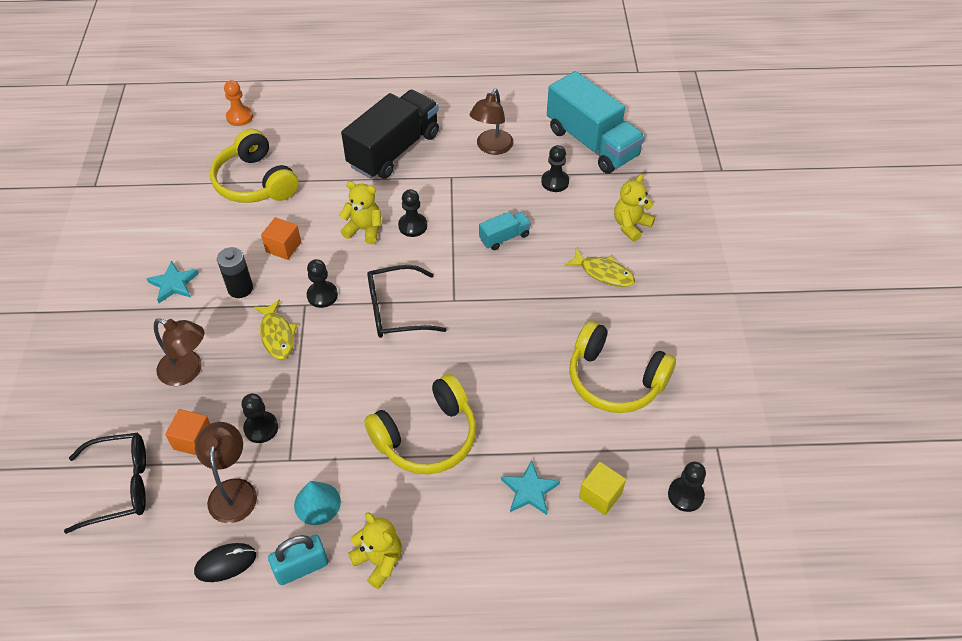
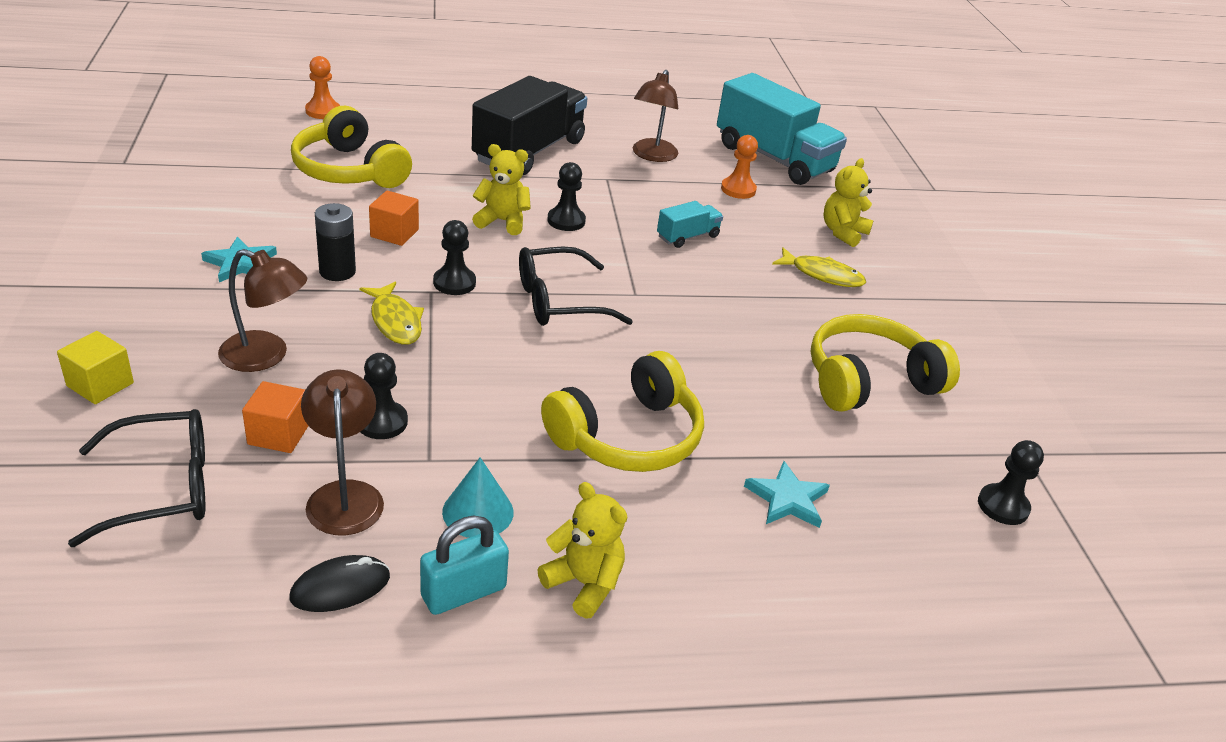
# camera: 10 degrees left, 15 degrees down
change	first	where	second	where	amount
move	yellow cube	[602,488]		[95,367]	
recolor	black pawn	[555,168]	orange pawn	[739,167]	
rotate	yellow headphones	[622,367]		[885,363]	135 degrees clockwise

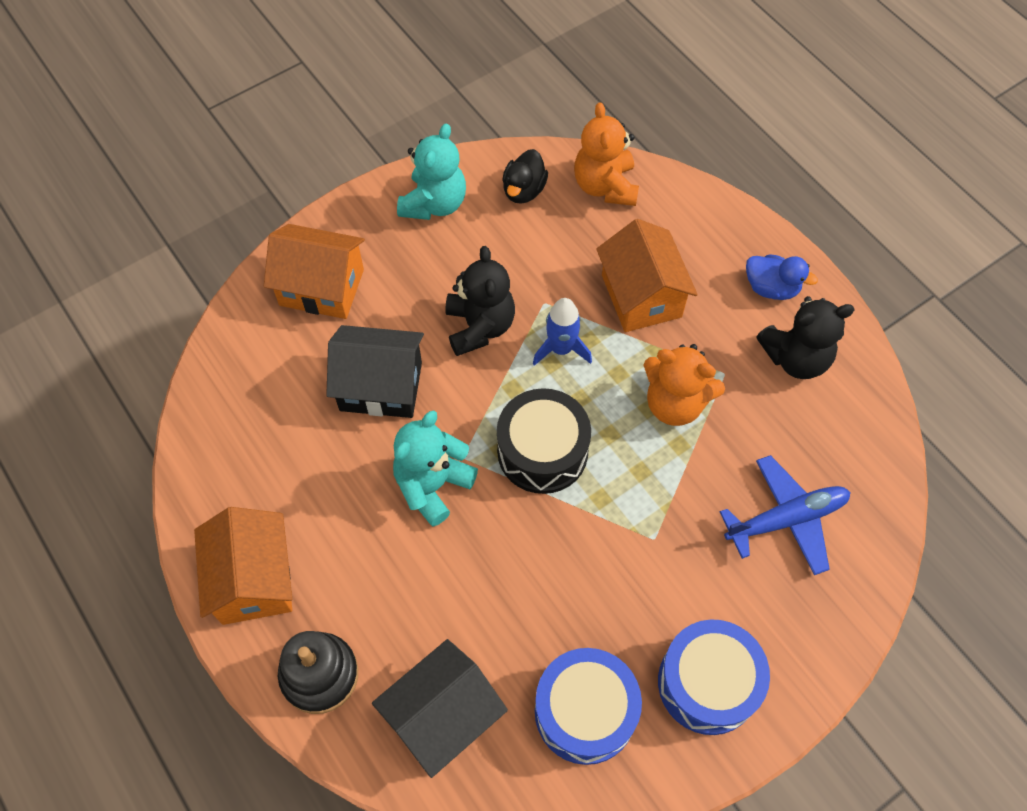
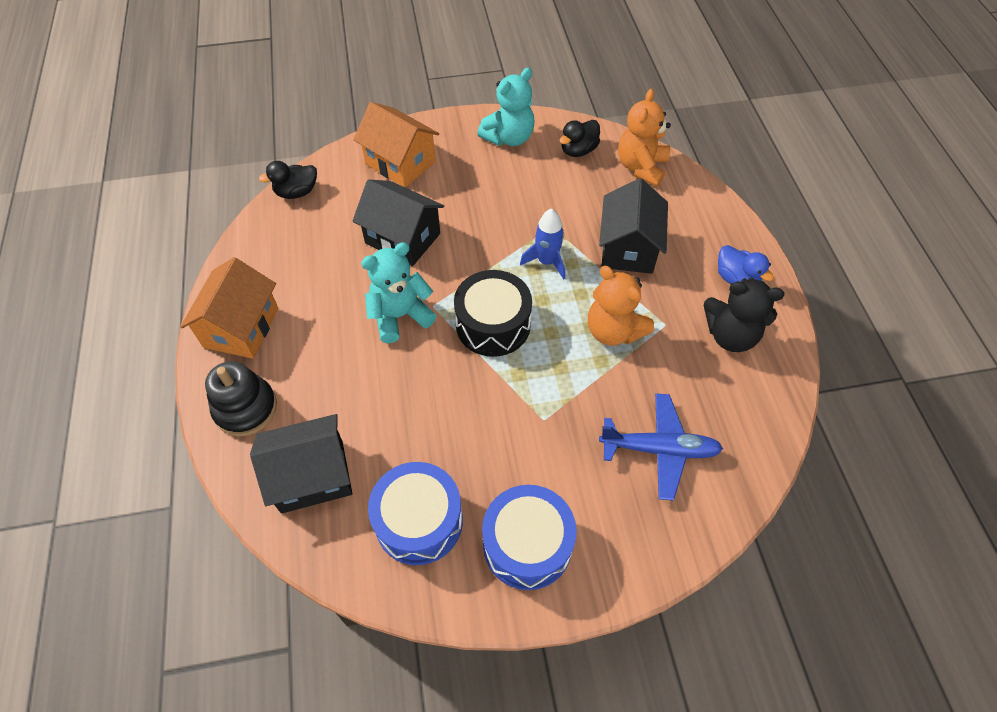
# camera: 25 degrees right, 5 degrees down
change	first	where	second	where	amount
insert			black duck	[288,180]	
recolor	orange house	[647,275]	black house	[633,226]	
delete	black teddy bear	[480,301]			

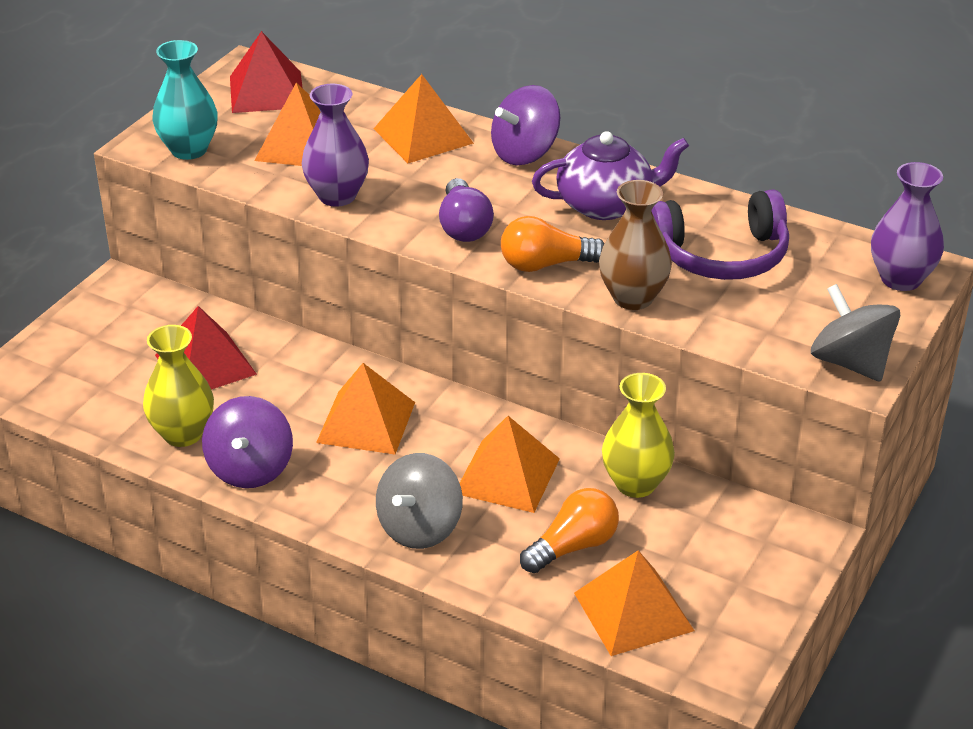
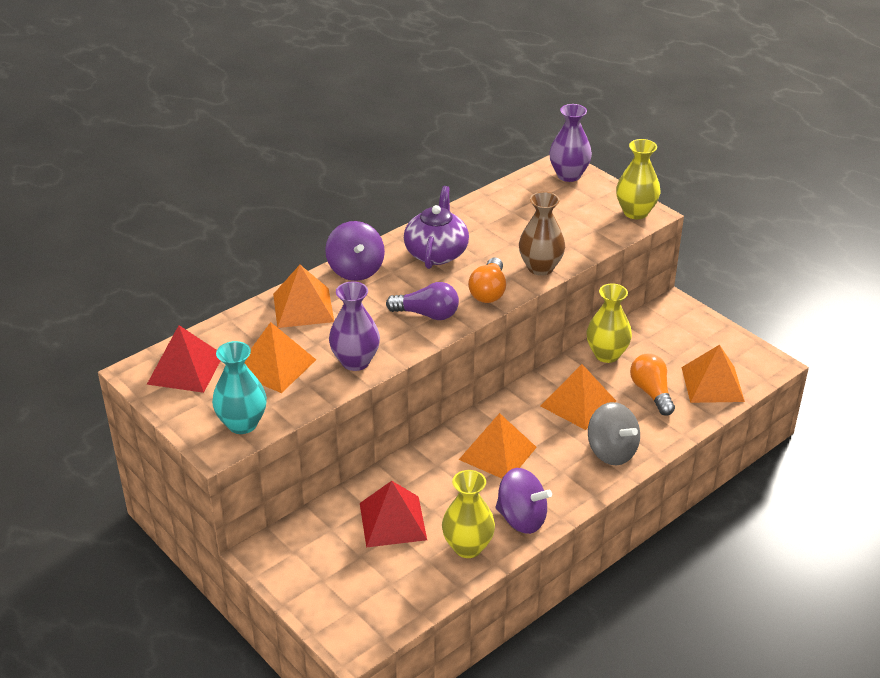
# camera: 70 degrees left, 0 degrees up
change	first	where	second	where	amount
replace	grey spinning top	[856,333]	yellow vase	[638,179]	
delete	purple headphones	[720,234]			

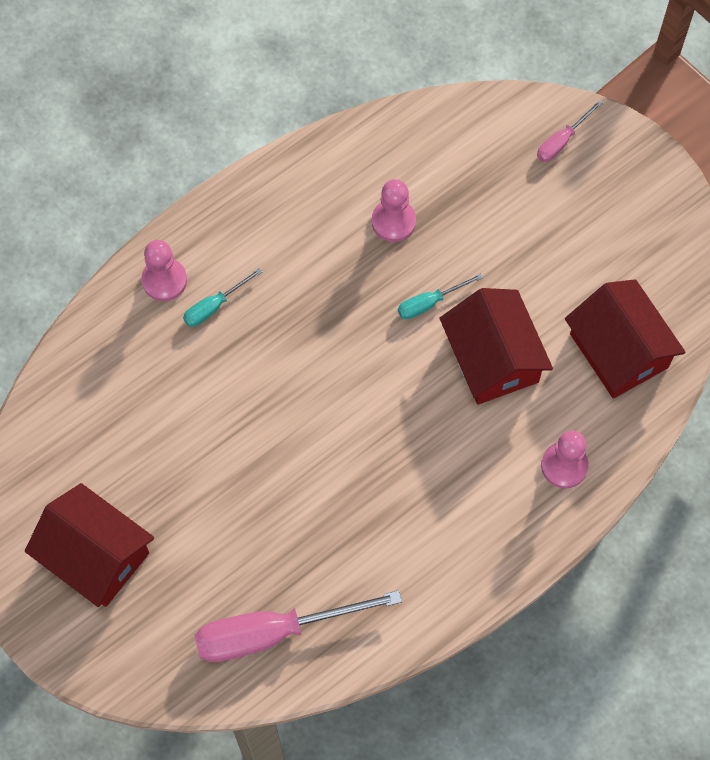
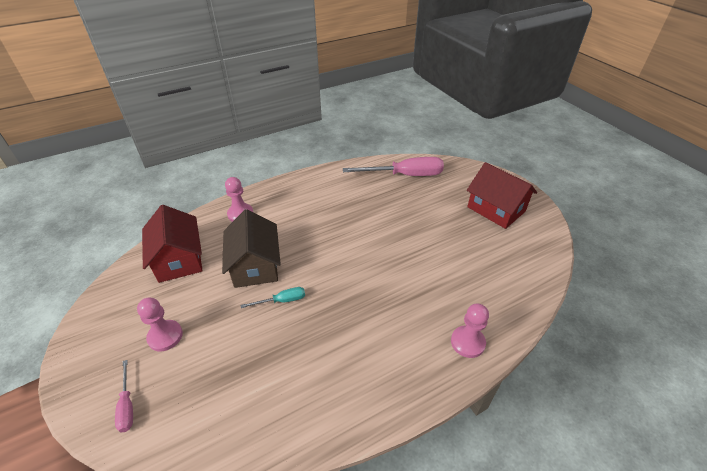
# camera: 170 degrees left, 25 degrees down
change	first	where	second	where	amount
rotate	pink screwdriver	[570,131]		[124,396]	105 degrees clockwise
move	pink pawn	[394,210]		[160,325]	
recolor	red house	[496,346]	brown house	[251,248]	
delete	turquoise screwdriver	[222,297]			

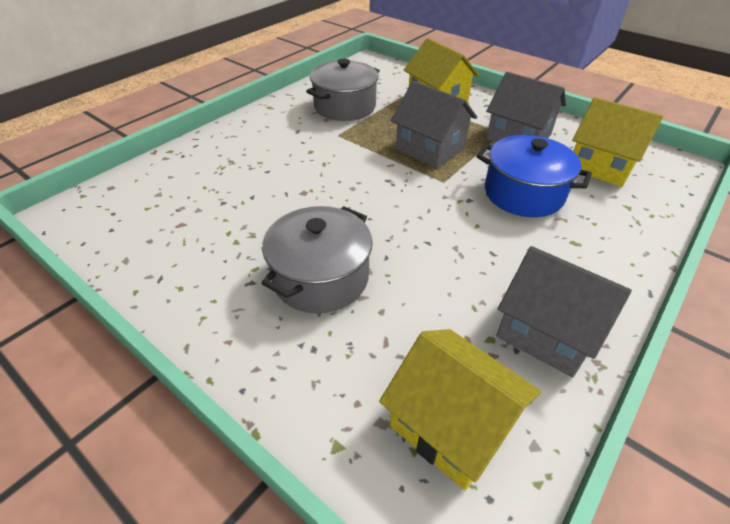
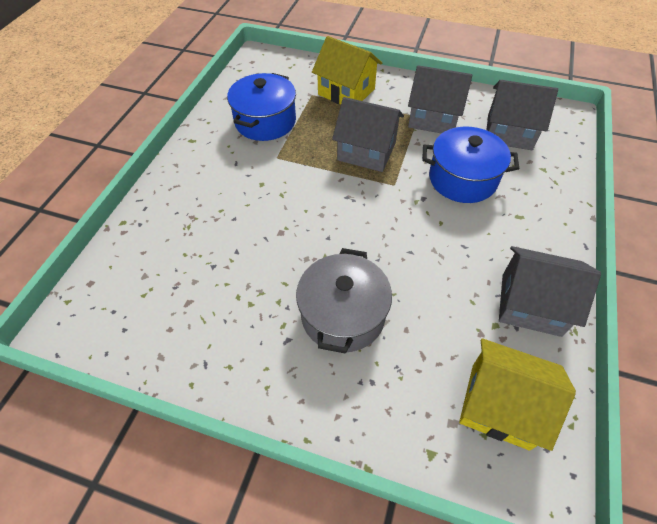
# camera: 20 degrees left, 10 degrees up
change	first	where	second	where	amount
recolor	grey pot	[343,90]	blue pot	[261,107]	
recolor	yellow house	[617,142]	grey house	[522,115]	

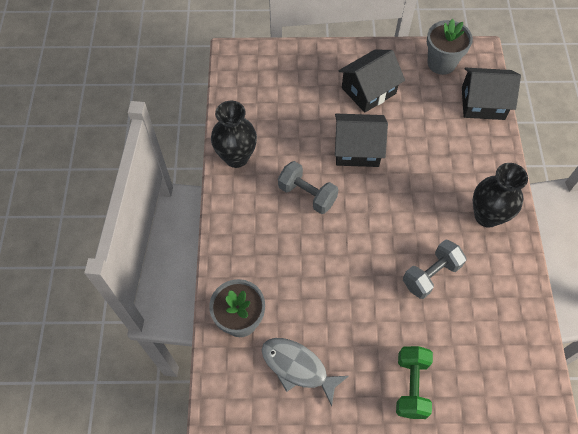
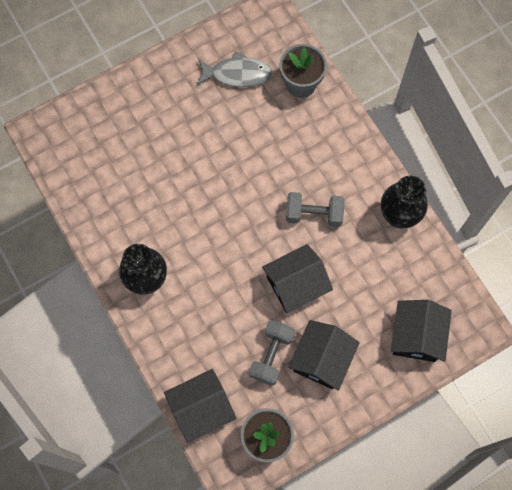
# camera: 150 degrees right, 10 degrees up
change	first	where	second	where	amount
move	grey dumbbell	[434,269]		[272,353]	
insert			black house	[421,331]	
delete	green dumbbell	[414,382]			

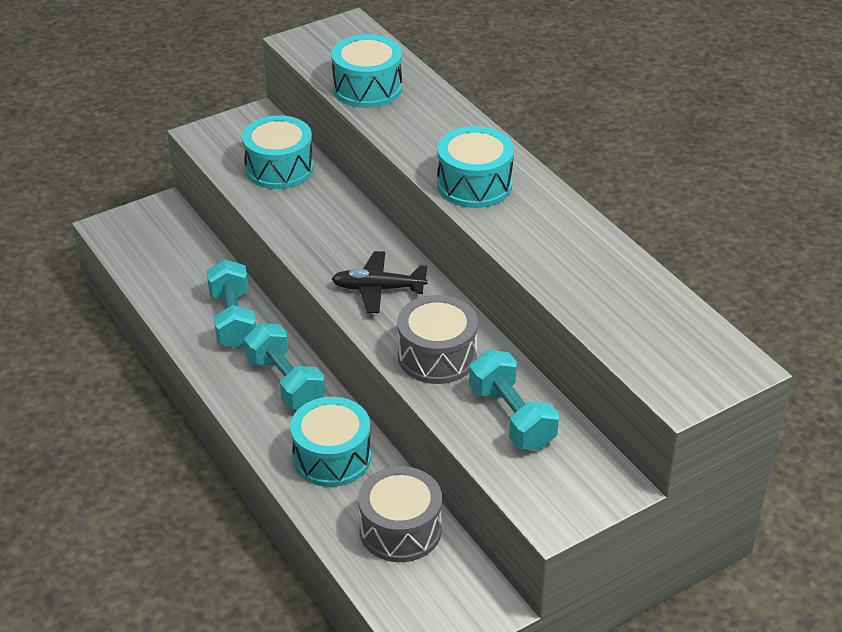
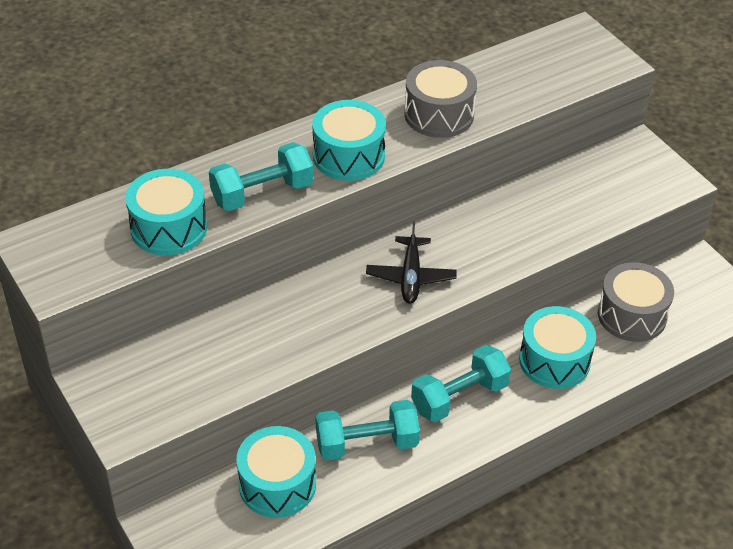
# camera: 90 degrees left, 5 degrees up
change	first	where	second	where	amount
move	turquoise dumbbell	[514,400]		[261,176]	
move	turquoise drum	[277,152]		[276,472]	
move	grey drum	[437,339]		[440,99]	

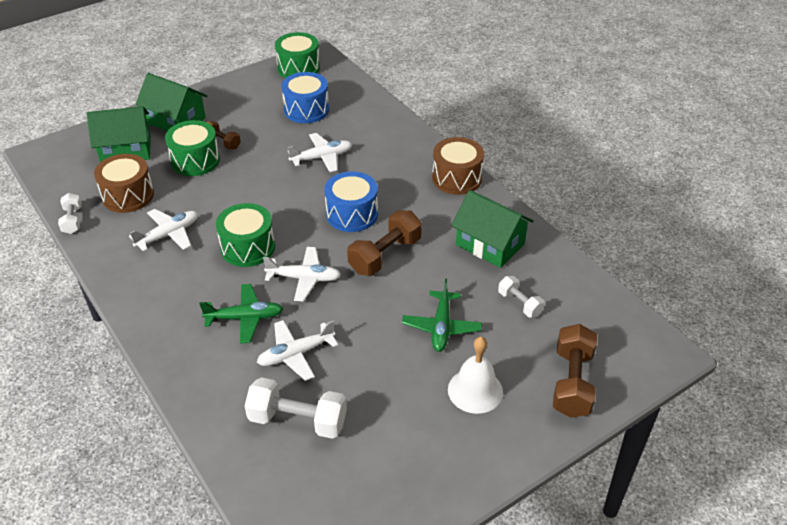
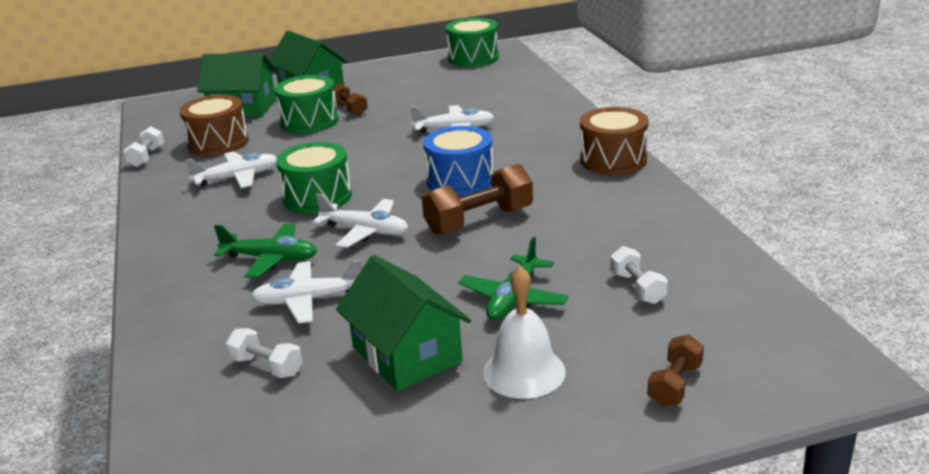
# camera: 20 degrees right, 15 degrees down
change	first	where	second	where	amount
resize	white dumbbell	[296,408]		[264,353]	x0.57
move	green house	[492,229]		[403,323]	
resize	brown dumbbell	[575,371]		[675,370]	x0.57
delete	blue drum	[305,97]			

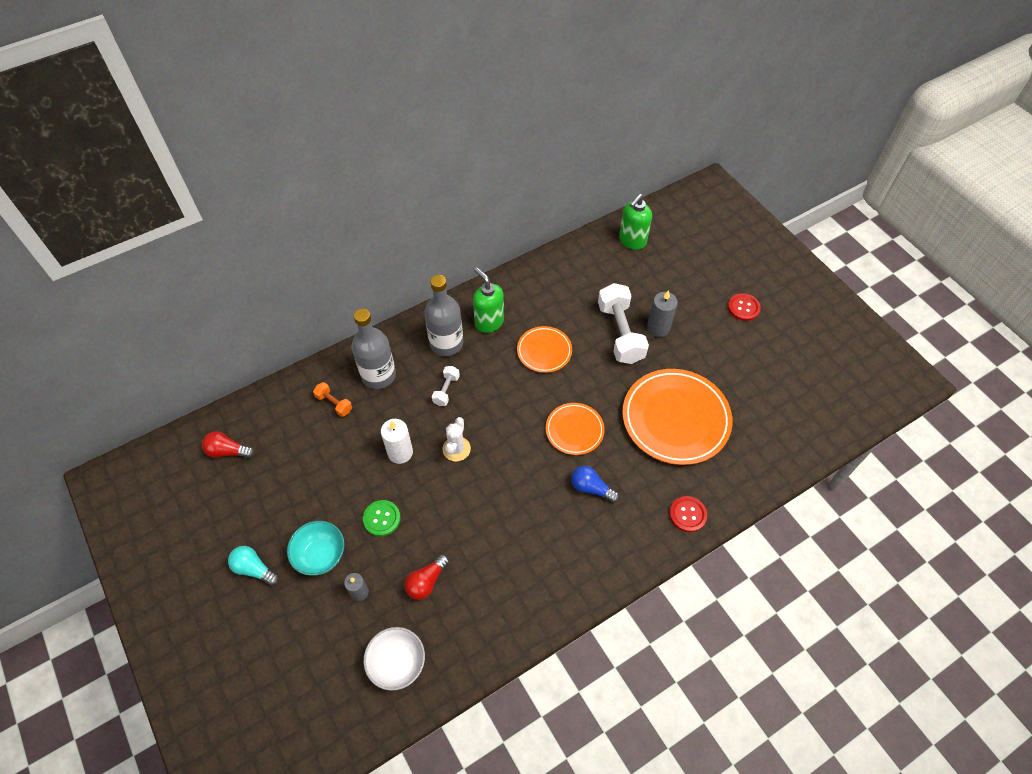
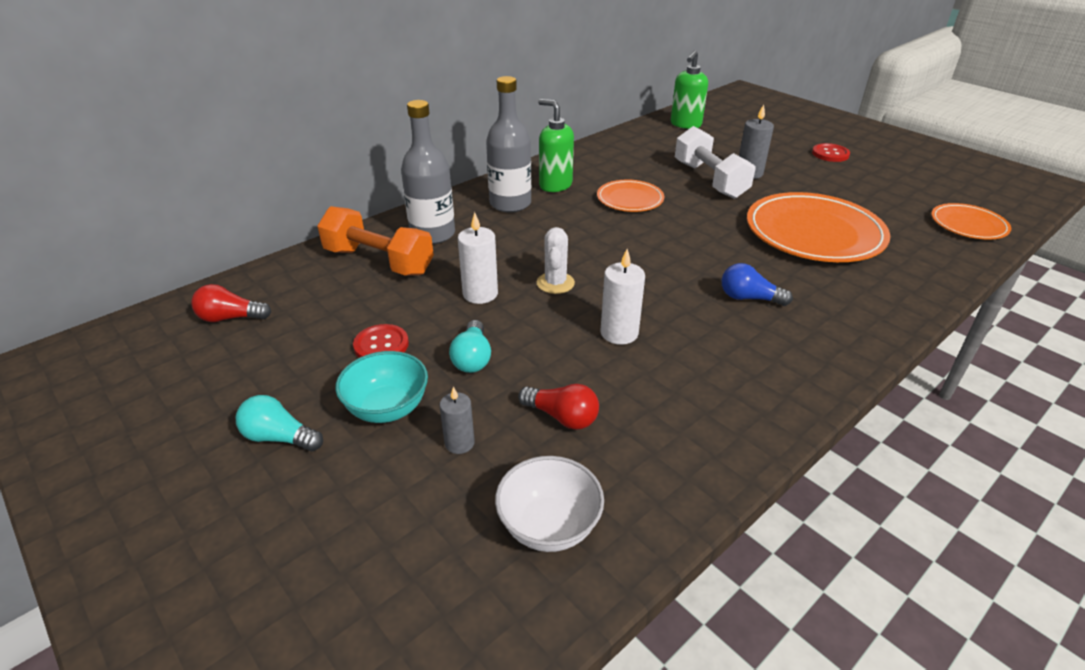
# camera: 10 degrees left, 20 degrees down
change	first	where	second	where	amount
resize	orange dumbbell	[332,399]		[375,241]	x2.07
move	red button	[688,514]		[381,341]	
replace	green button	[382,518]	turquoise light bulb	[470,346]	
rotate	red light bulb	[427,577]		[558,407]	90 degrees counterclockwise
insert			white candle	[623,297]	
move	orange plate	[575,429]		[971,221]	
delete	white dumbbell	[446,386]			

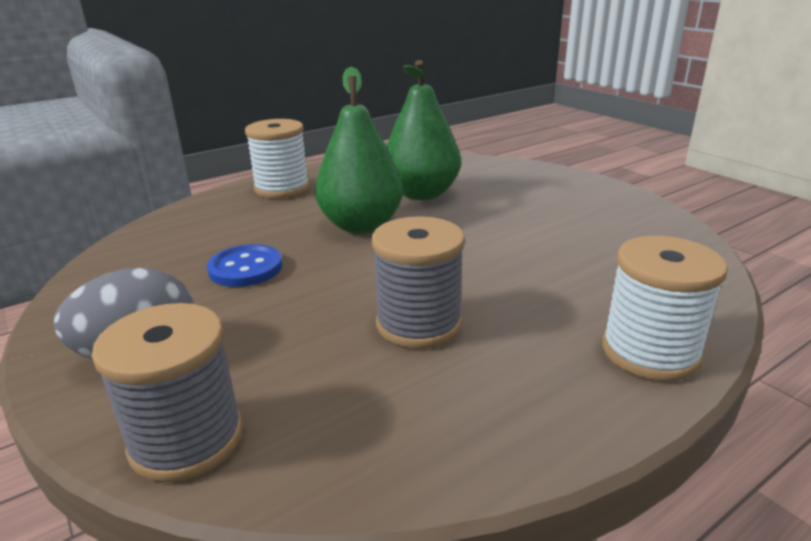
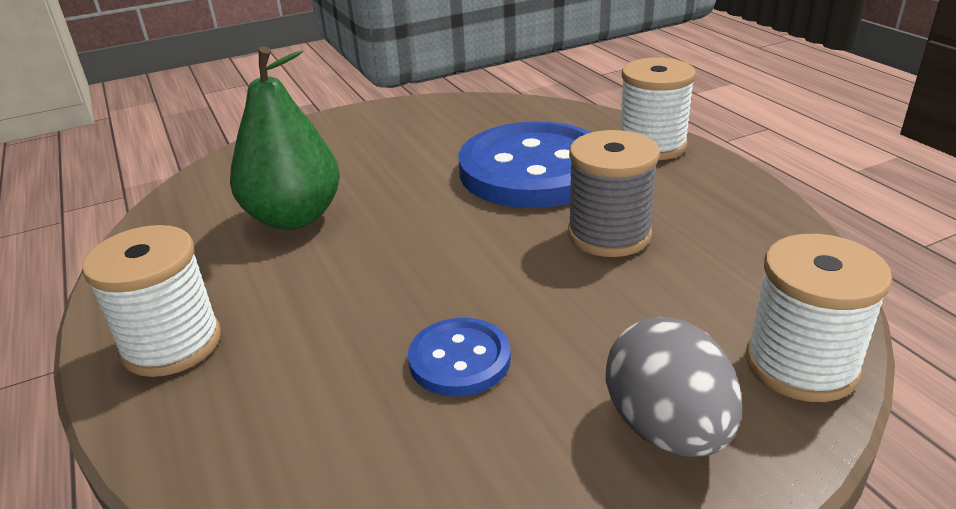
# camera: 80 degrees left, 5 degrees up
change	first	where	second	where	amount
insert			blue button	[525,164]	
recolor	grey spool	[167,392]	white spool	[819,318]	
delete	green pear	[359,150]			

